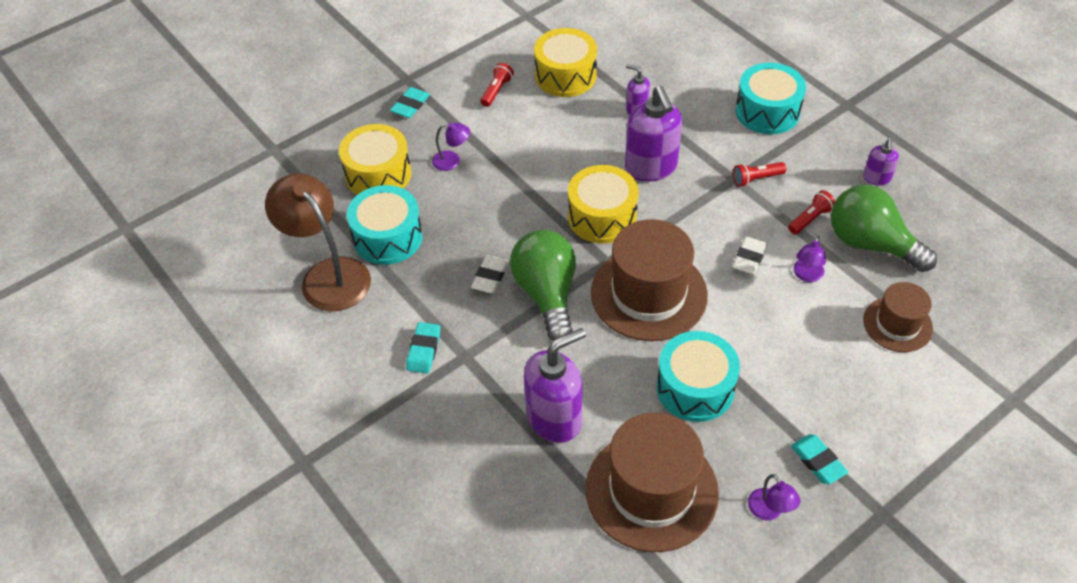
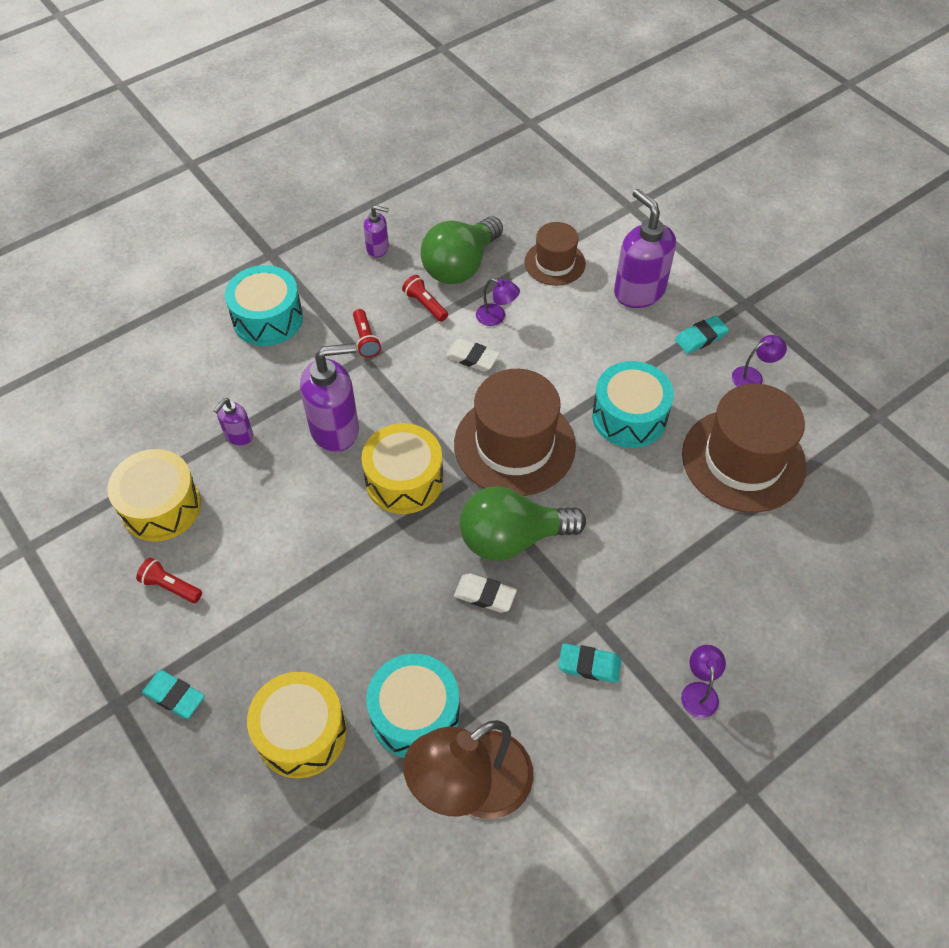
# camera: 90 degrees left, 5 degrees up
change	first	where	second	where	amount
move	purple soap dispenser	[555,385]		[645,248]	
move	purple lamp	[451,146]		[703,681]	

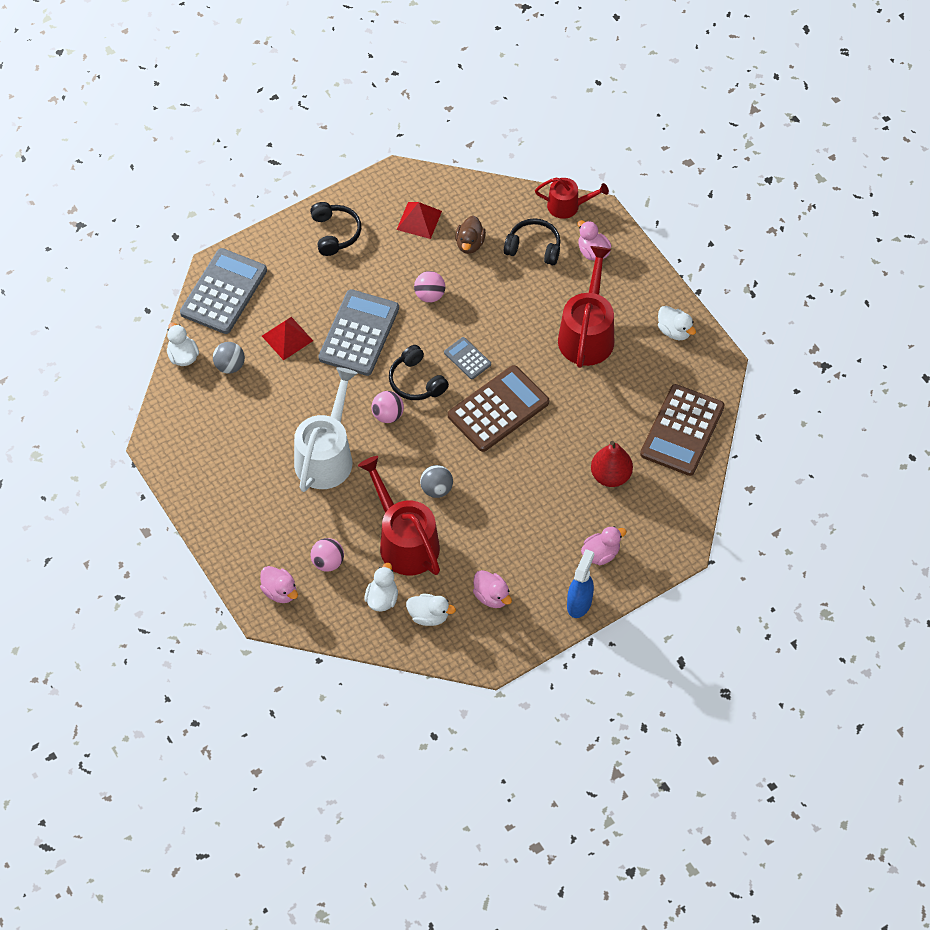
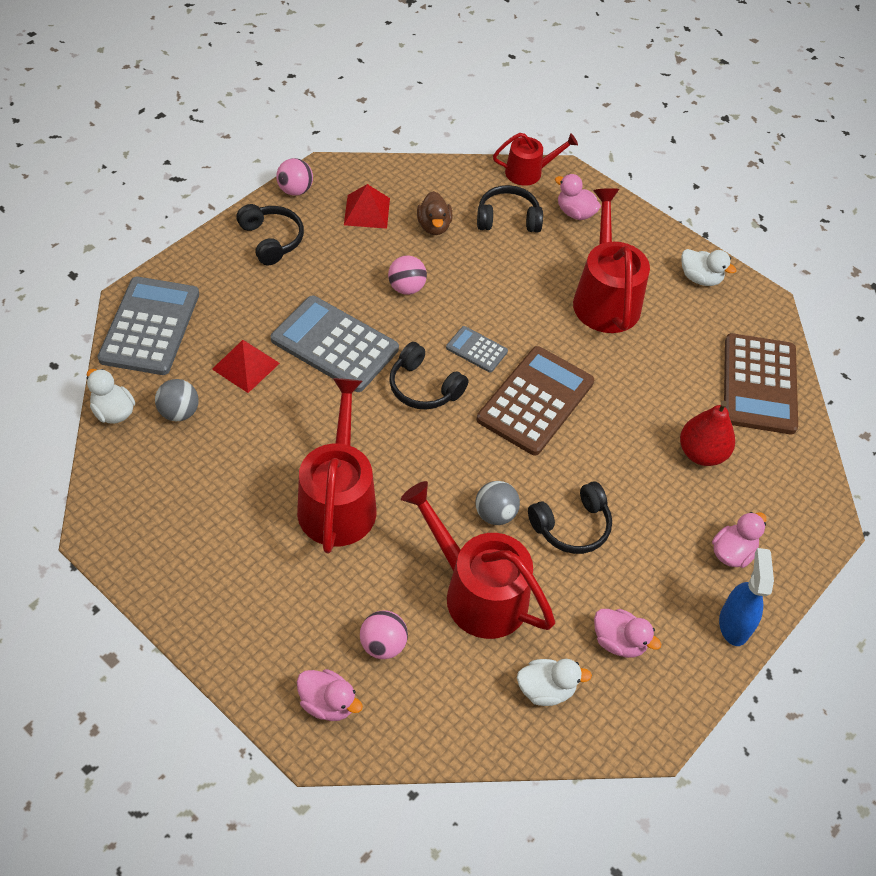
# camera: 20 degrees left, 5 degrees down
change	first	where	second	where	amount
rotate	grey calculator	[358,332]		[335,344]	60 degrees counterclockwise
move	pink ball	[387,407]		[294,177]	
recolor	white watering can	[325,429]	red watering can	[337,465]	
insert			black headphones	[570,518]	
delete	white duck	[381,587]			

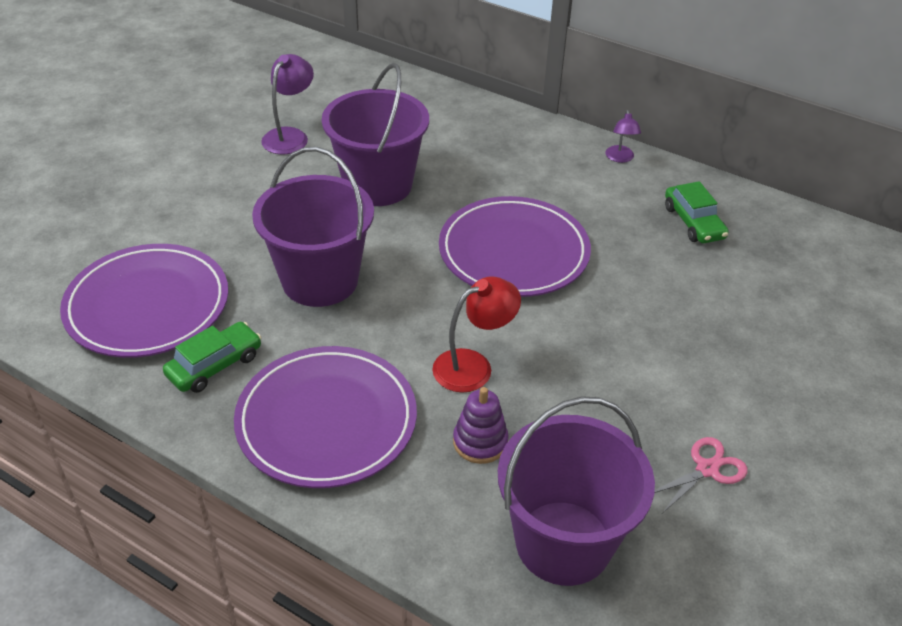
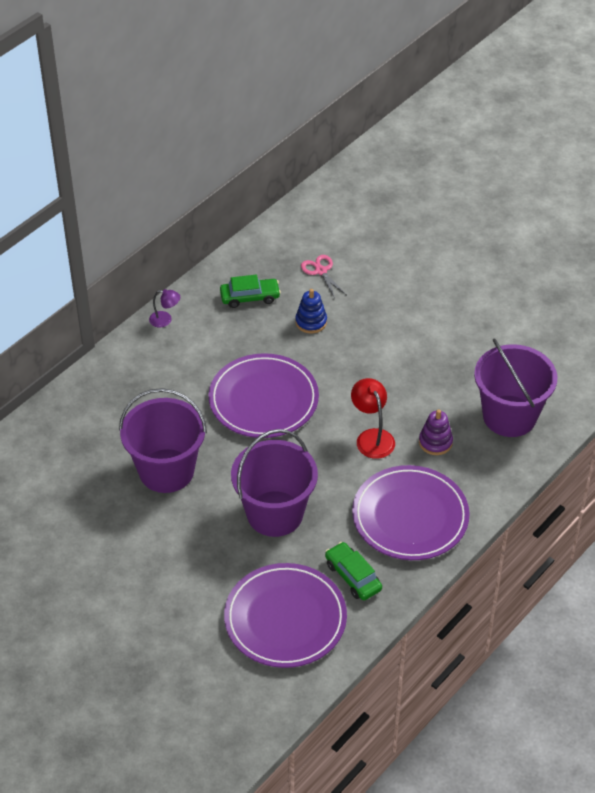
# camera: 80 degrees left, 5 degrees up
change	first	where	second	where	amount
insert			blue stacking toy	[311,311]	
move	pink scissors	[701,475]		[323,276]	
delete	purple lamp	[287,104]			

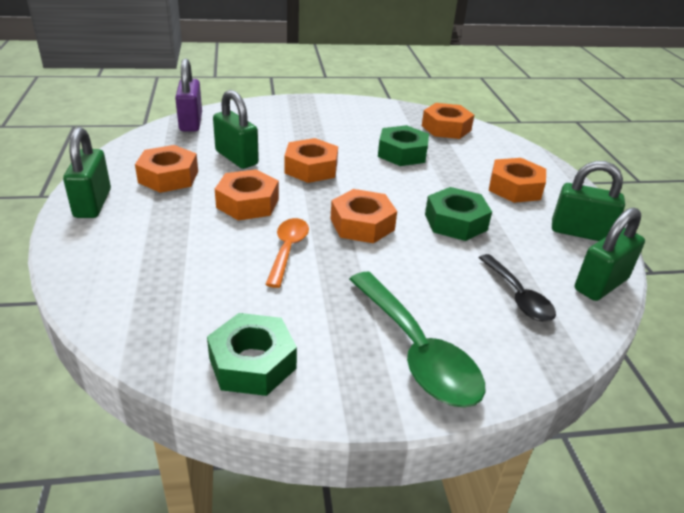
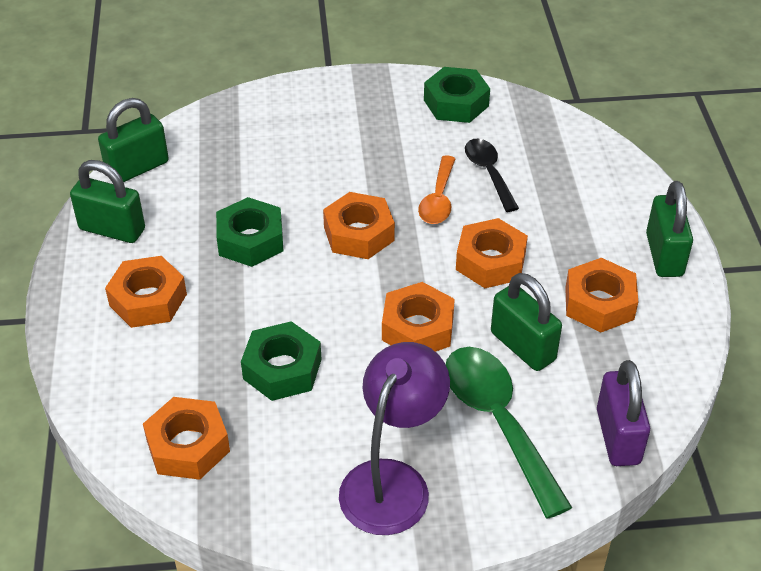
# camera: 175 degrees left, 10 degrees up
change	first	where	second	where	amount
insert			purple lamp	[394,438]	
move	green spoon	[417,340]		[509,433]	
move	black spoon	[517,288]		[492,175]	

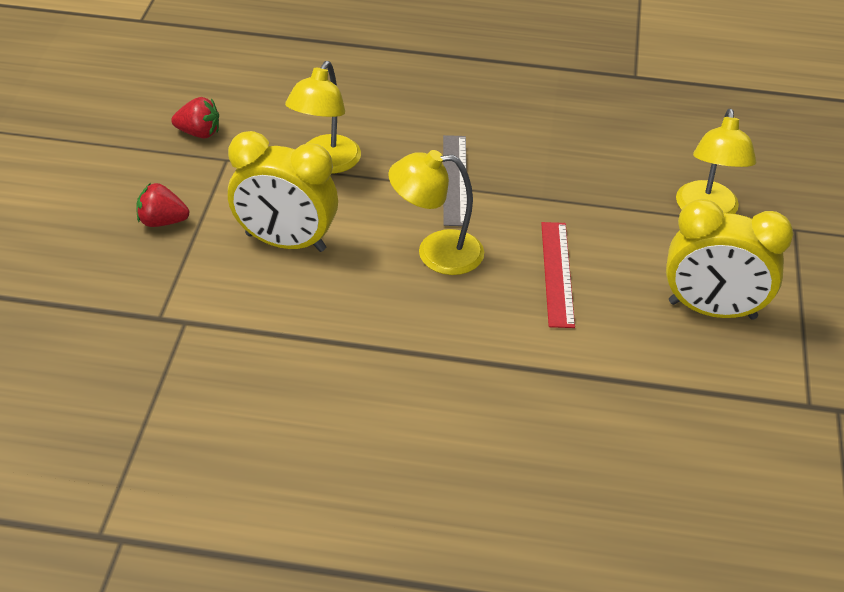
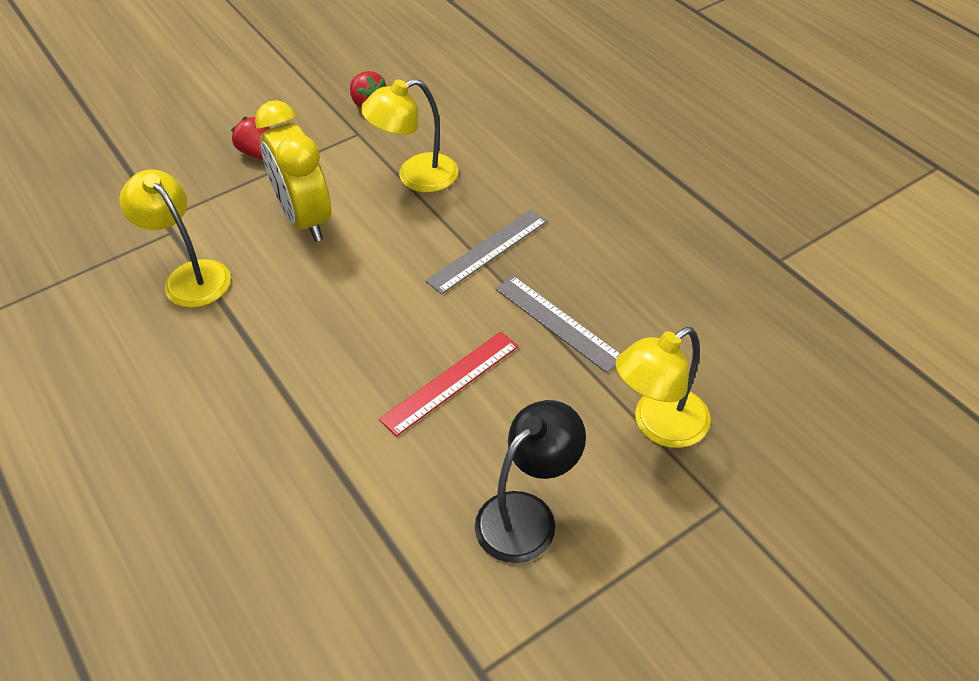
# camera: 50 degrees right, 5 degrees up
change	first	where	second	where	amount
move	yellow lamp	[436,212]		[175,239]	
replace	yellow clock	[729,259]	black lamp	[530,481]	
insert			grey ruler	[557,324]	

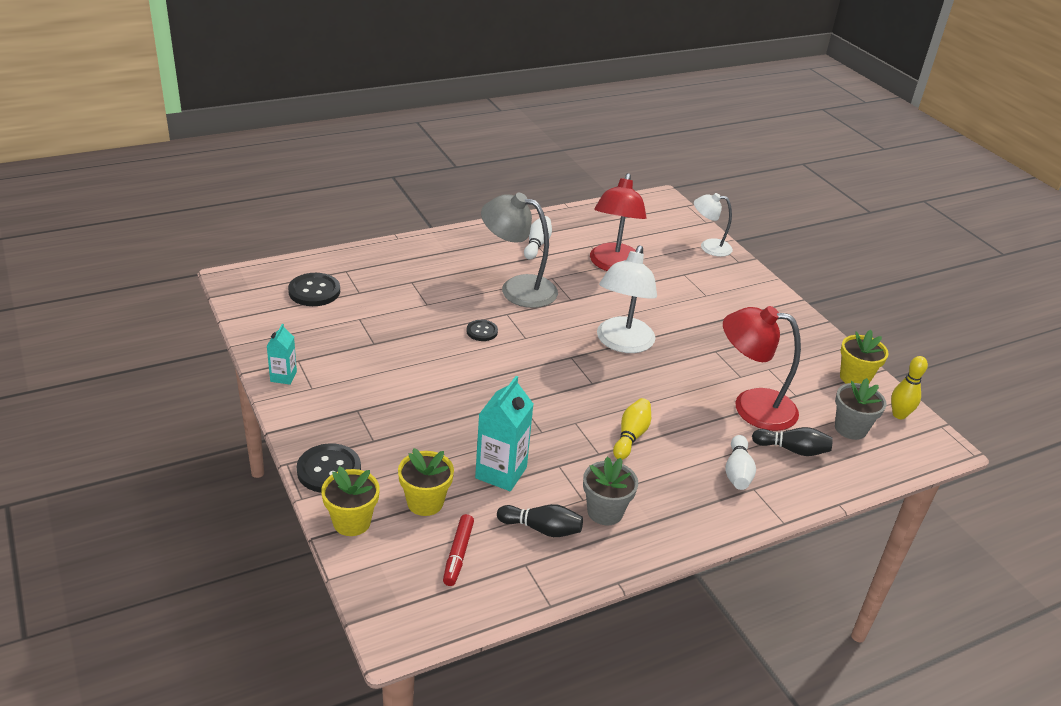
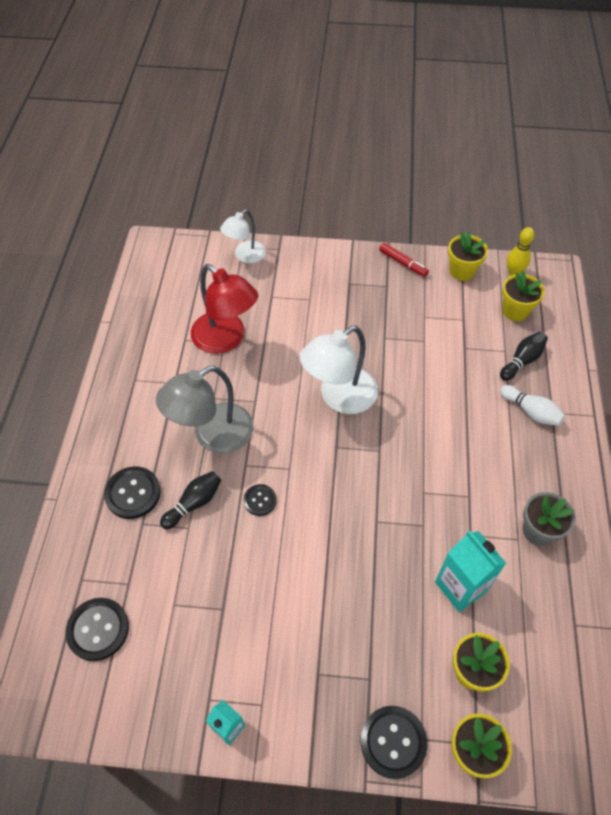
# camera: 55 degrees left, 20 degrees up
change	first	where	second	where	amount
insert			black button	[132,492]	
move	black bowling pin	[540,520]		[191,500]	
rotate	white lamp	[627,299]		[339,369]	90 degrees clockwise
move	red marker	[458,550]		[404,260]	
recolor	grey flower pot	[861,409]	yellow flower pot	[523,295]	
delete	white bowling pin	[538,238]			
delete	yellow bowling pin	[632,429]			
delete	red lamp	[762,368]			

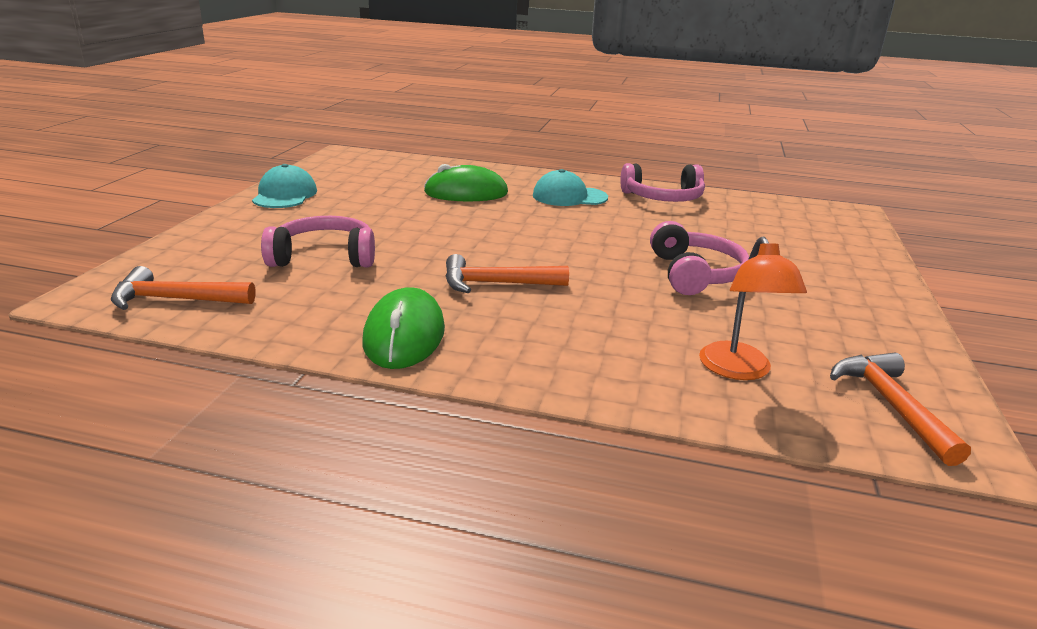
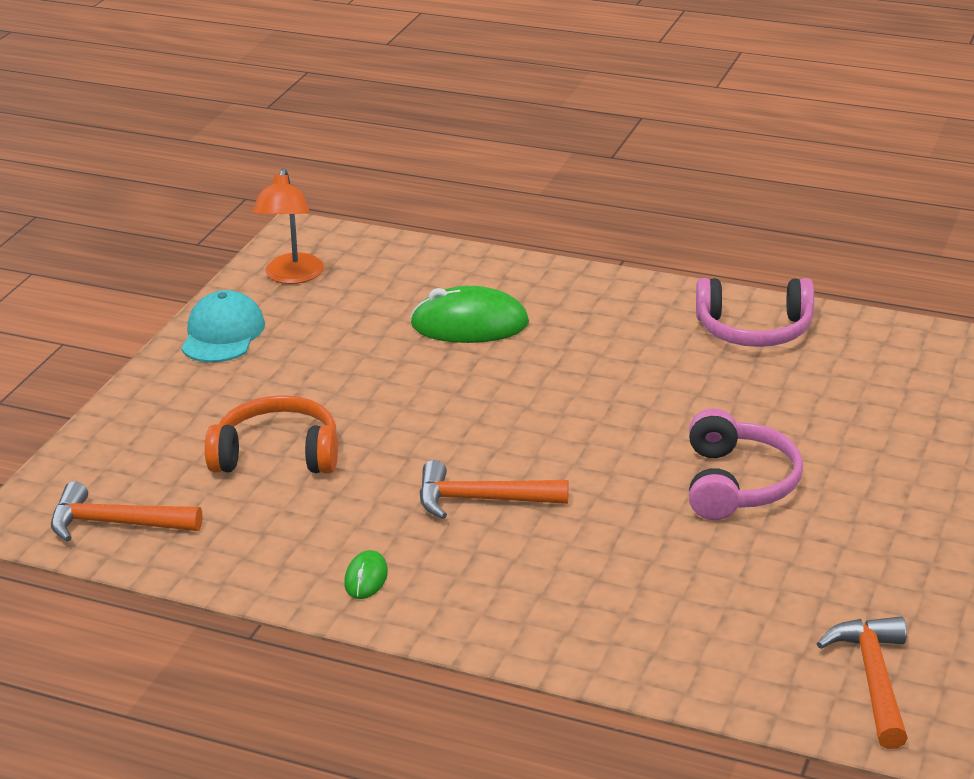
# camera: 10 degrees right, 5 degrees up
change	first	where	second	where	amount
recolor	pink headphones	[318,241]	orange headphones	[271,434]	
move	orange lamp	[753,308]		[288,226]	
resize	green mouse	[404,328]		[366,574]	x0.48
delete	turquoise cap	[570,187]			

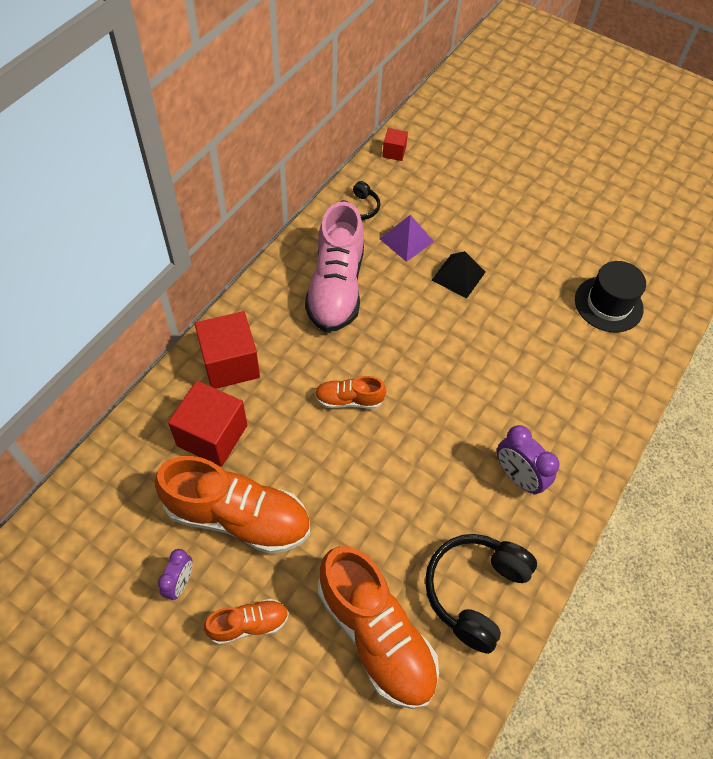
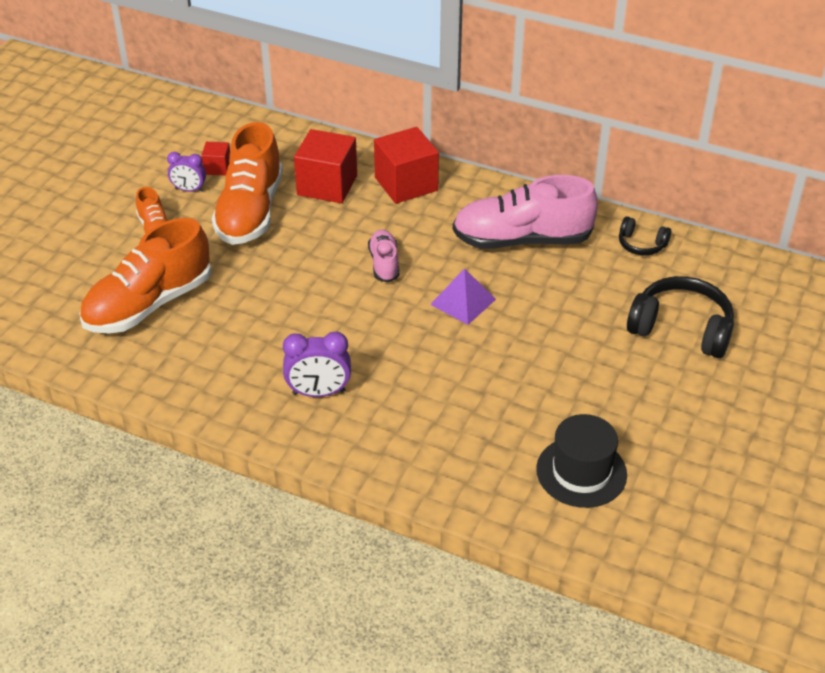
# camera: 85 degrees right, 15 degrees down
change	first	where	second	where	amount
move	red cube	[395,144]		[215,159]	
rotate	purple clock	[528,460]		[317,364]	135 degrees counterclockwise
recolor	orange shoe	[350,392]	pink shoe	[384,255]	
move	purple pyramid	[406,238]		[463,296]	
move	black headphones	[481,594]		[680,317]	
delete	black pyramid	[458,275]			

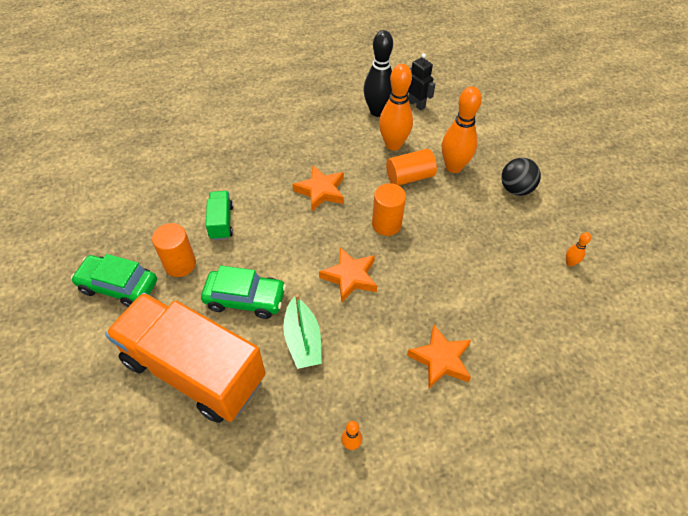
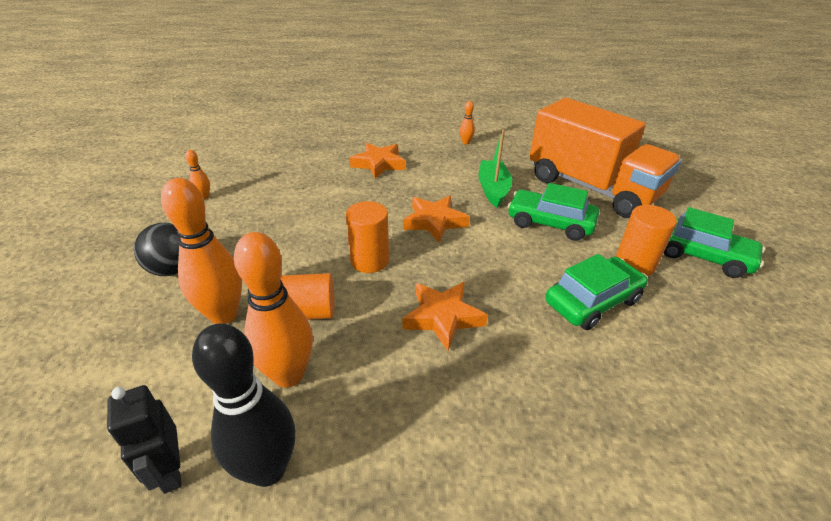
# camera: 165 degrees left, 15 degrees down
change	first	where	second	where	amount
replace	green truck	[219,215]	green car	[596,292]	

